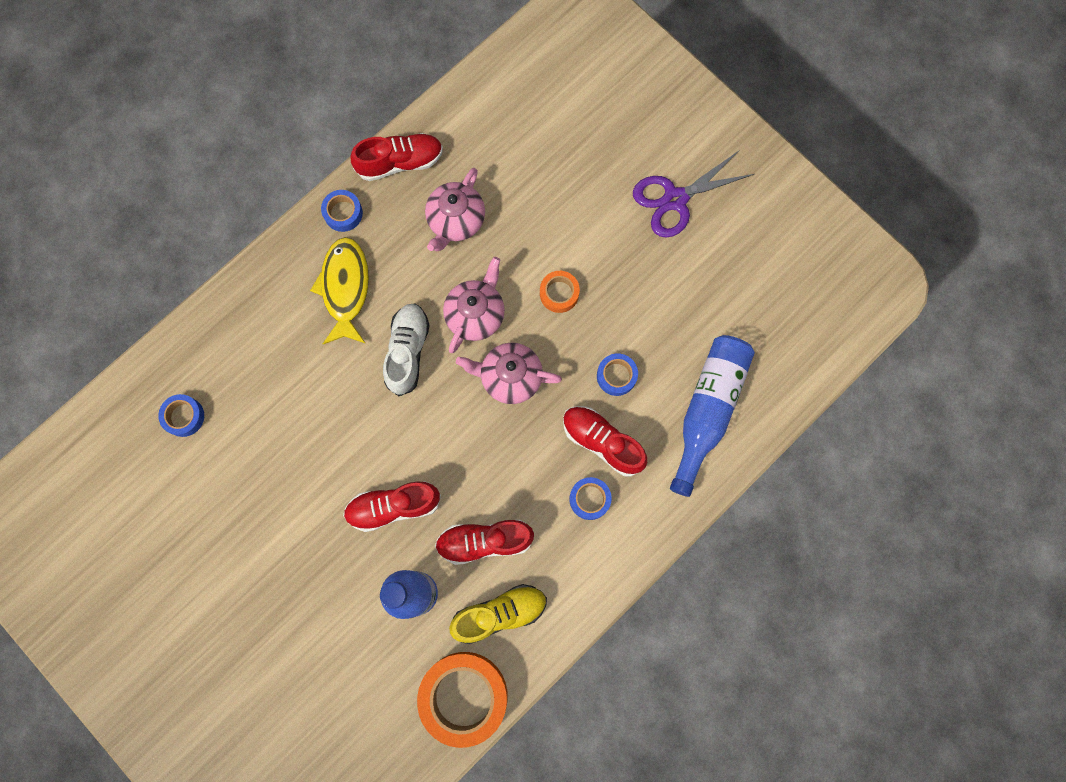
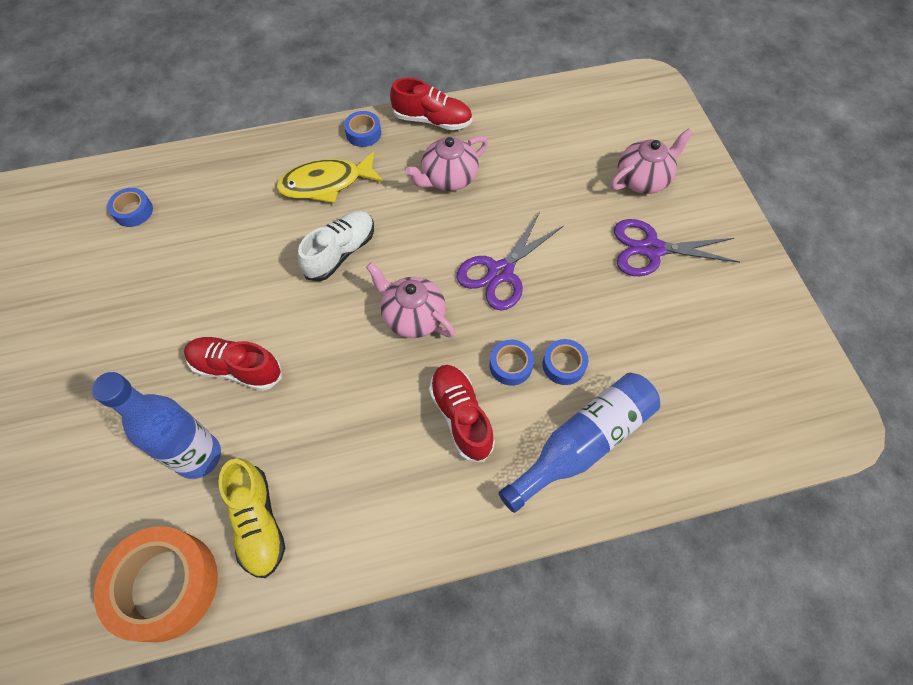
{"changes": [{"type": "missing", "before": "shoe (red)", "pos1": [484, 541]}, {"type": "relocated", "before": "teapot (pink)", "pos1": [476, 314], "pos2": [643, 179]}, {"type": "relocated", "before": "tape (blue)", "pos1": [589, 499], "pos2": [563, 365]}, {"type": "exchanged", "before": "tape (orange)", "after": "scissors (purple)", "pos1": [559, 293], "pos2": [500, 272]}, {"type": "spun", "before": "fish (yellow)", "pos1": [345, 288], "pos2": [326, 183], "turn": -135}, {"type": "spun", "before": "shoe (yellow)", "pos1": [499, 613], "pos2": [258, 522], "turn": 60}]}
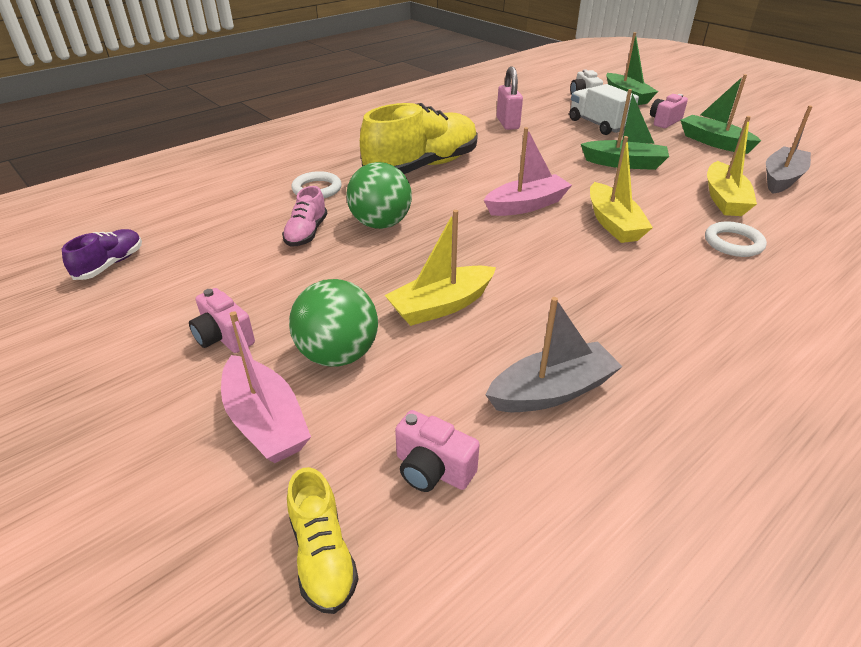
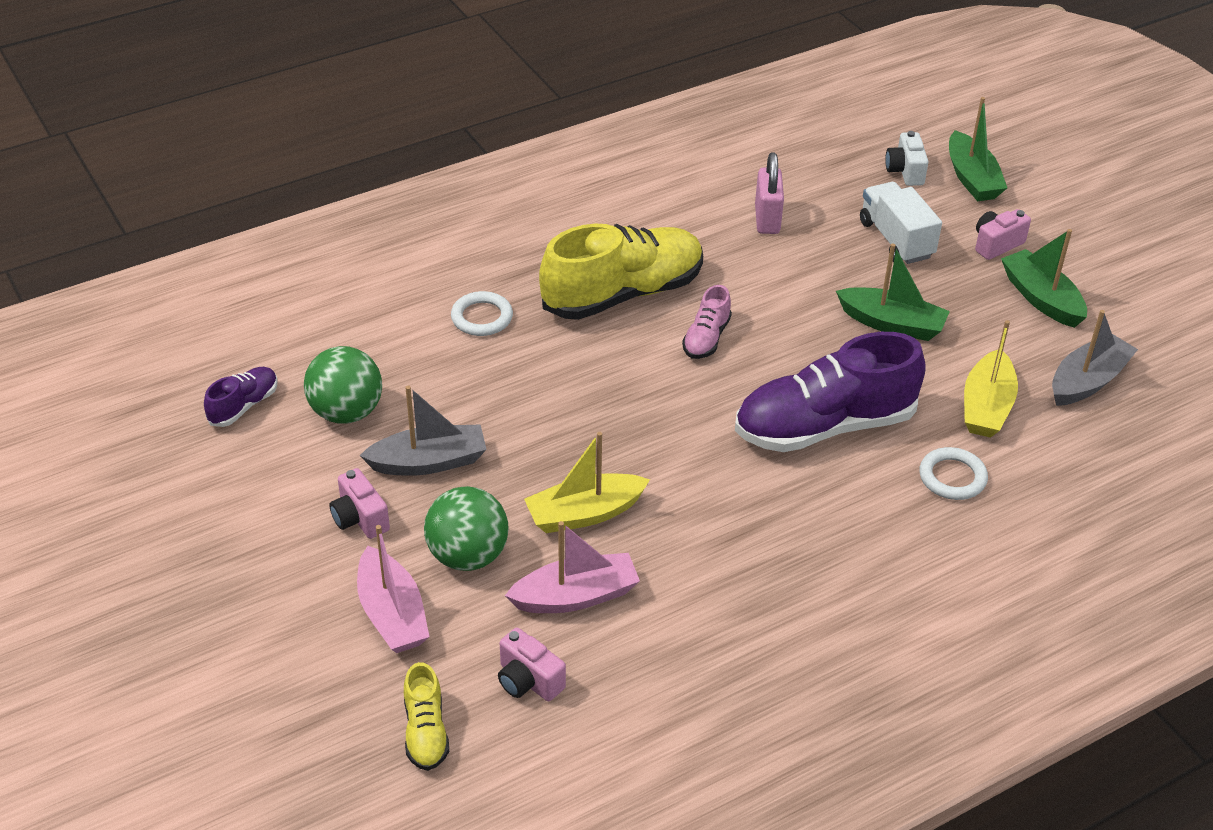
{"changes": [{"type": "relocated", "before": "shoe (pink)", "pos1": [306, 233], "pos2": [706, 338]}, {"type": "relocated", "before": "ball (green)", "pos1": [381, 224], "pos2": [347, 412]}, {"type": "relocated", "before": "boat (pink)", "pos1": [526, 205], "pos2": [576, 596]}, {"type": "relocated", "before": "boat (grey)", "pos1": [552, 391], "pos2": [429, 462]}, {"type": "exchanged", "before": "boat (yellow)", "after": "shoe (purple)", "pos1": [613, 223], "pos2": [824, 426]}]}
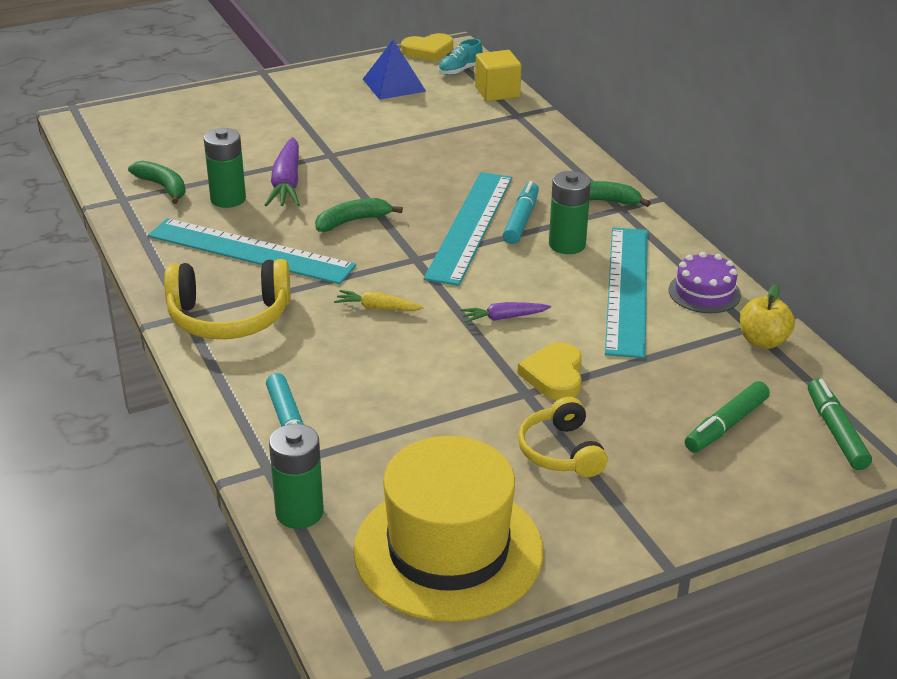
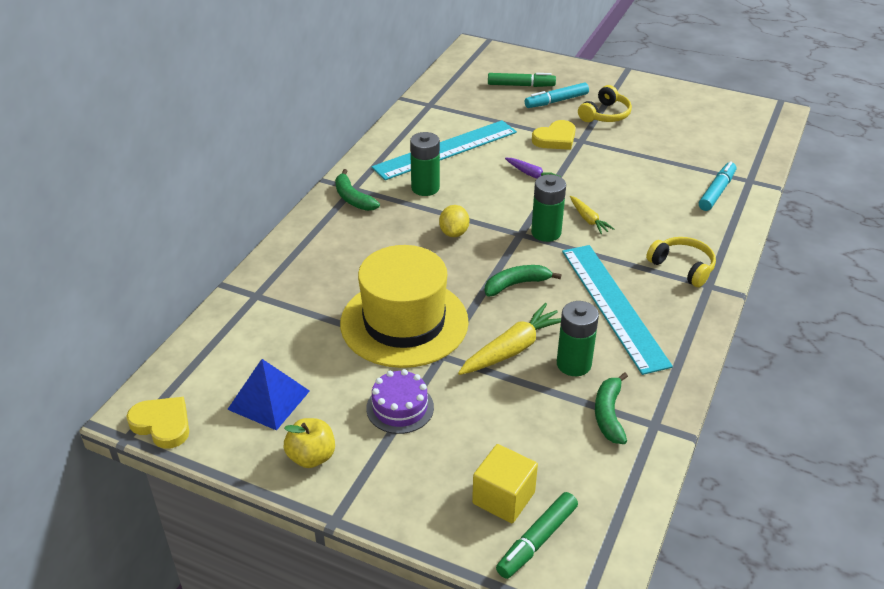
{"changes": [{"type": "missing", "before": "shoe (turquoise)", "pos1": [460, 70]}, {"type": "relocated", "before": "battery (green)", "pos1": [299, 512], "pos2": [546, 232]}, {"type": "relocated", "before": "hat (yellow)", "pos1": [448, 550], "pos2": [404, 322]}, {"type": "relocated", "before": "cube (yellow)", "pos1": [497, 92], "pos2": [503, 498]}, {"type": "relocated", "before": "marker (turquoise)", "pos1": [521, 220], "pos2": [556, 101]}, {"type": "relocated", "before": "cake (purple)", "pos1": [704, 292], "pos2": [400, 408]}, {"type": "relocated", "before": "apple (yellow)", "pos1": [763, 341], "pos2": [311, 457]}, {"type": "relocated", "before": "marker (green)", "pos1": [836, 432], "pos2": [537, 540]}, {"type": "exchanged", "before": "ruler (turquoise)", "after": "lemon (yellow)", "pos1": [470, 226], "pos2": [454, 233]}, {"type": "colour", "before": "carrot (purple)", "after": "carrot (yellow)", "pos1": [286, 183], "pos2": [512, 349]}, {"type": "spun", "before": "banana (green)", "pos1": [352, 221], "pos2": [516, 284], "turn": 135}, {"type": "size", "before": "headphones (yellow)", "pos1": [229, 317], "pos2": [682, 267], "scale": 0.64}]}
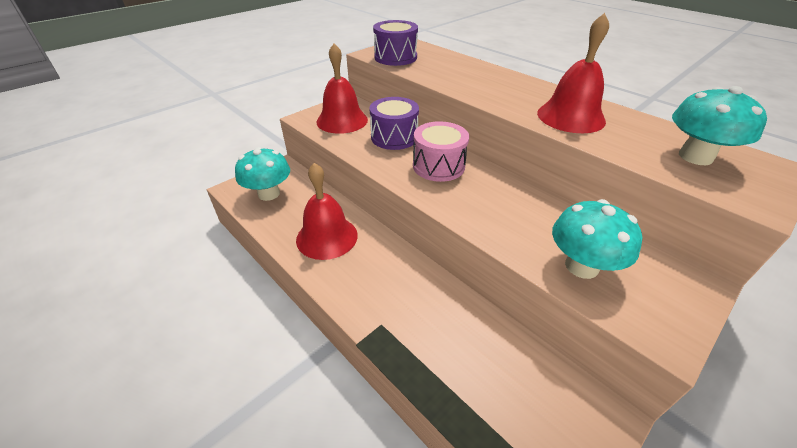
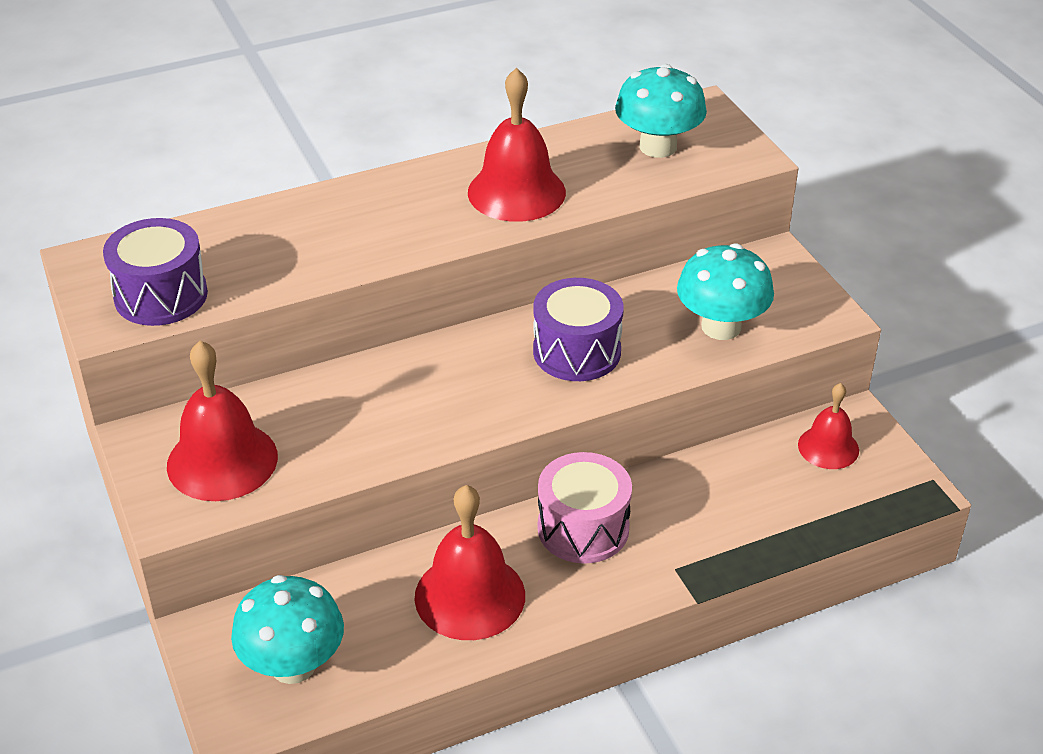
{"changes": [{"type": "appeared", "after": "bell (red)", "pos2": [828, 447]}, {"type": "relocated", "before": "drum (purple)", "pos1": [394, 137], "pos2": [577, 351]}, {"type": "relocated", "before": "drum (pink)", "pos1": [438, 166], "pos2": [583, 528]}]}
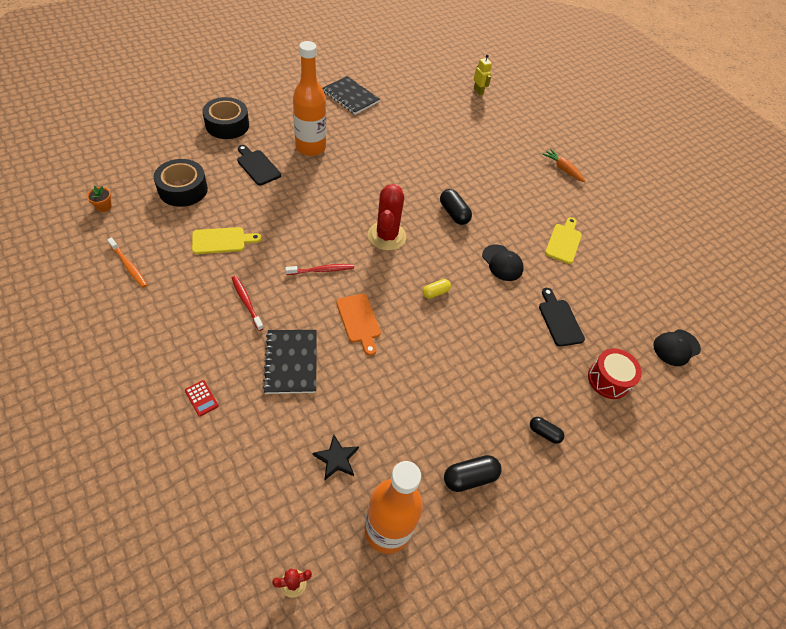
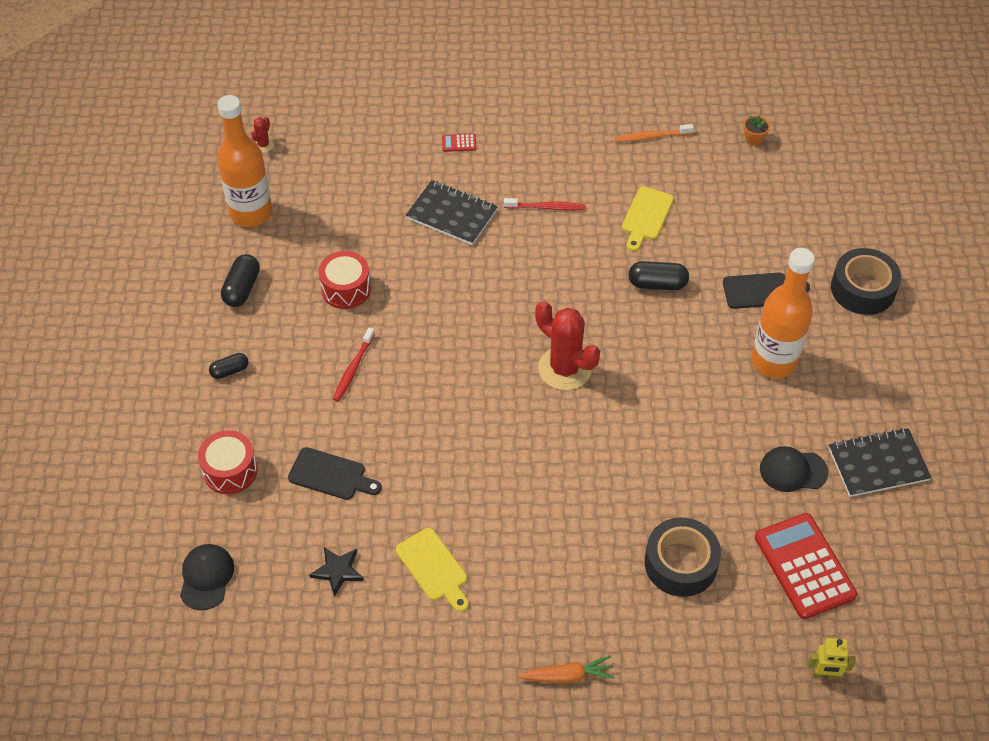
{"changes": [{"type": "missing", "before": "cutting board (orange)", "pos1": [359, 321]}, {"type": "missing", "before": "capsule (yellow)", "pos1": [435, 293]}, {"type": "appeared", "after": "drum (red)", "pos2": [346, 289]}, {"type": "appeared", "after": "calculator (red)", "pos2": [804, 566]}, {"type": "relocated", "before": "tape (black)", "pos1": [183, 189], "pos2": [680, 563]}, {"type": "relocated", "before": "toothbrush (red)", "pos1": [322, 270], "pos2": [353, 369]}, {"type": "relocated", "before": "star (black)", "pos1": [336, 459], "pos2": [337, 571]}, {"type": "relocated", "before": "capsule (black)", "pos1": [454, 213], "pos2": [657, 284]}, {"type": "relocated", "before": "cap (black)", "pos1": [502, 263], "pos2": [793, 470]}]}
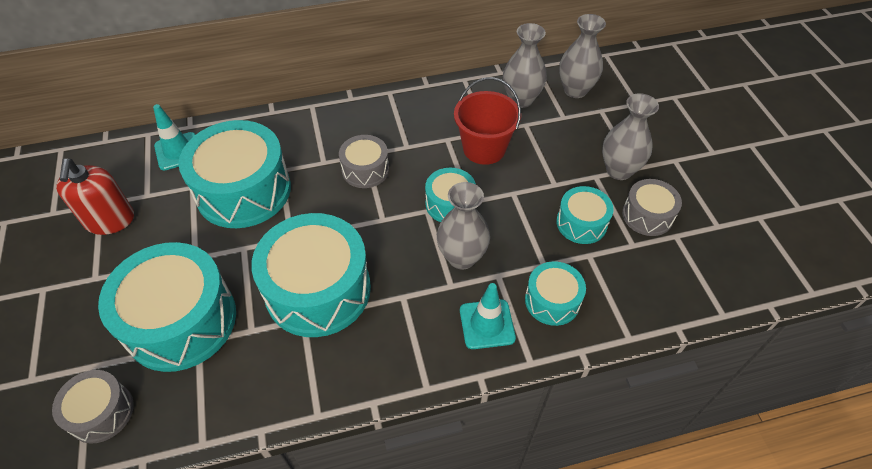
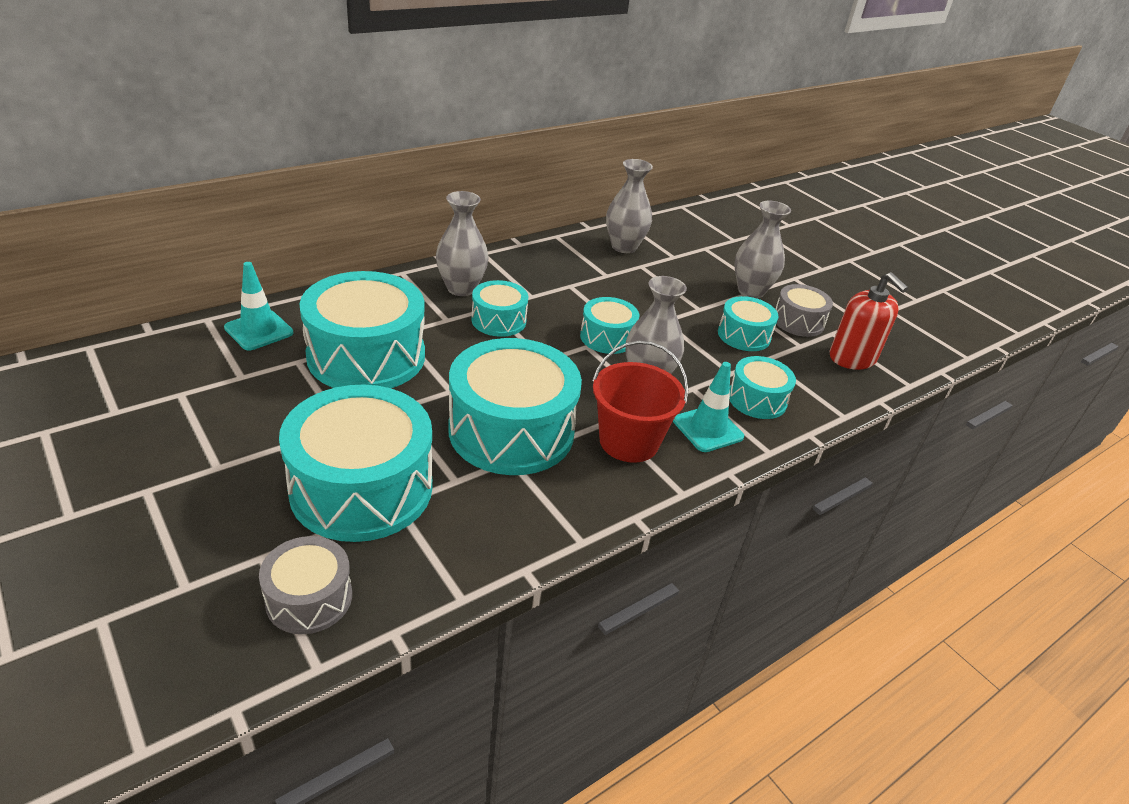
{"changes": [{"type": "relocated", "before": "soap dispenser (red)", "pos1": [110, 220], "pos2": [852, 358]}, {"type": "relocated", "before": "bucket (red)", "pos1": [484, 148], "pos2": [628, 441]}, {"type": "relocated", "before": "vase (grey)", "pos1": [575, 90], "pos2": [461, 288]}, {"type": "colour", "before": "drum (grey)", "after": "drum (turquoise)", "pos1": [365, 170], "pos2": [498, 320]}]}
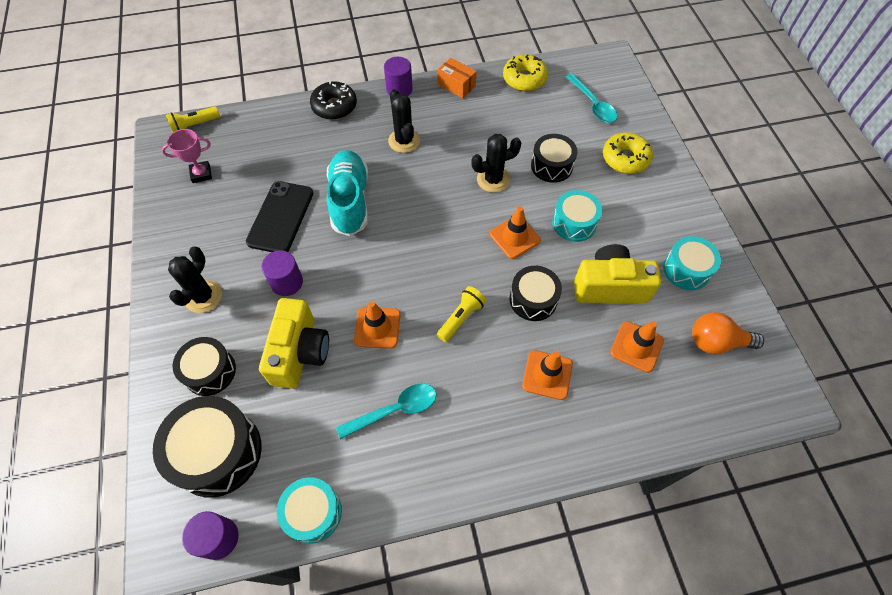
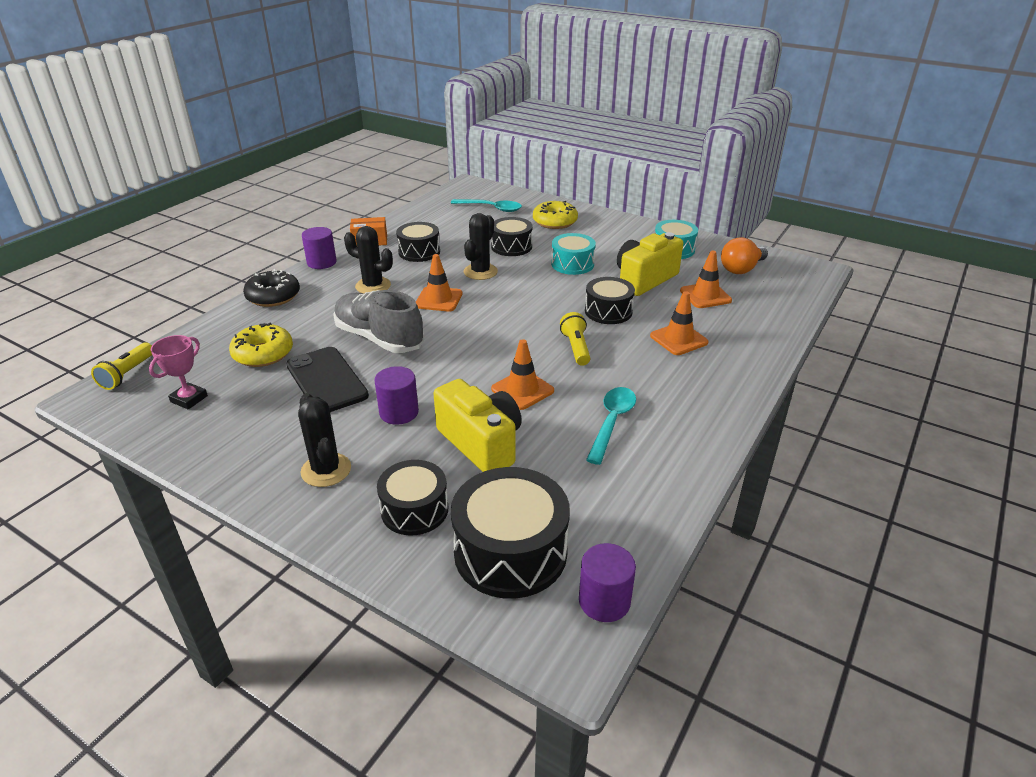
{"changes": [{"type": "missing", "before": "drum (turquoise)", "pos1": [313, 512]}, {"type": "appeared", "after": "drum (black)", "pos2": [419, 252]}, {"type": "relocated", "before": "traffic cone (orange)", "pos1": [514, 237], "pos2": [438, 299]}, {"type": "relocated", "before": "donut (yellow)", "pos1": [524, 79], "pos2": [263, 354]}, {"type": "colour", "before": "shoe (turquoise)", "after": "shoe (grey)", "pos1": [350, 201], "pos2": [379, 338]}]}
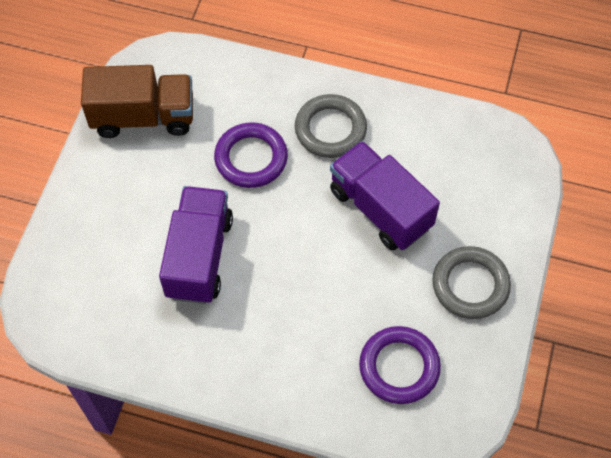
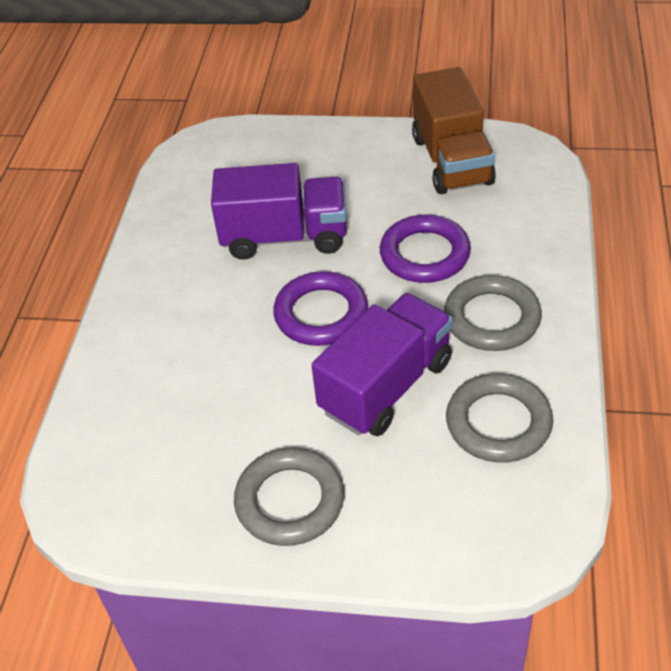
{"changes": [{"type": "appeared", "after": "ring (grey)", "pos2": [498, 423]}, {"type": "relocated", "before": "ring (purple)", "pos1": [399, 367], "pos2": [321, 314]}]}
